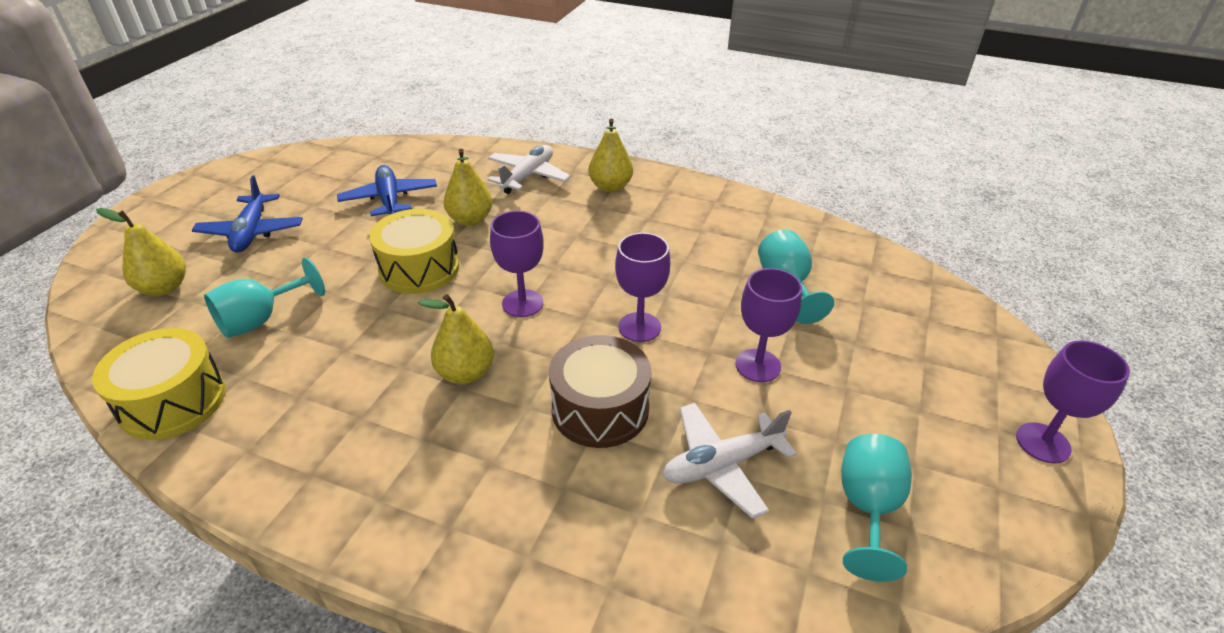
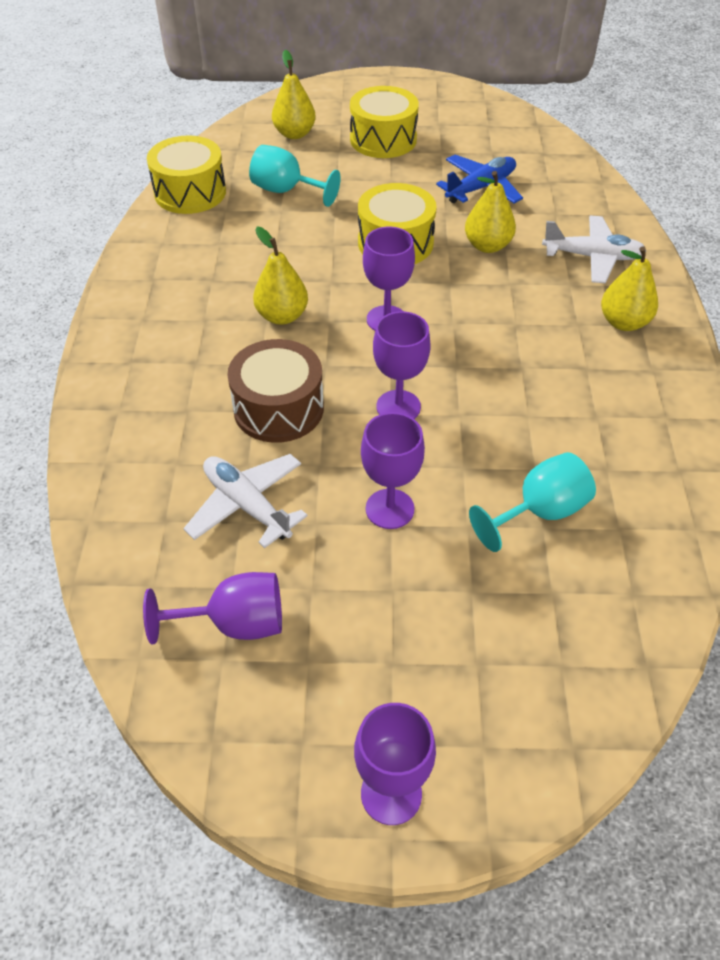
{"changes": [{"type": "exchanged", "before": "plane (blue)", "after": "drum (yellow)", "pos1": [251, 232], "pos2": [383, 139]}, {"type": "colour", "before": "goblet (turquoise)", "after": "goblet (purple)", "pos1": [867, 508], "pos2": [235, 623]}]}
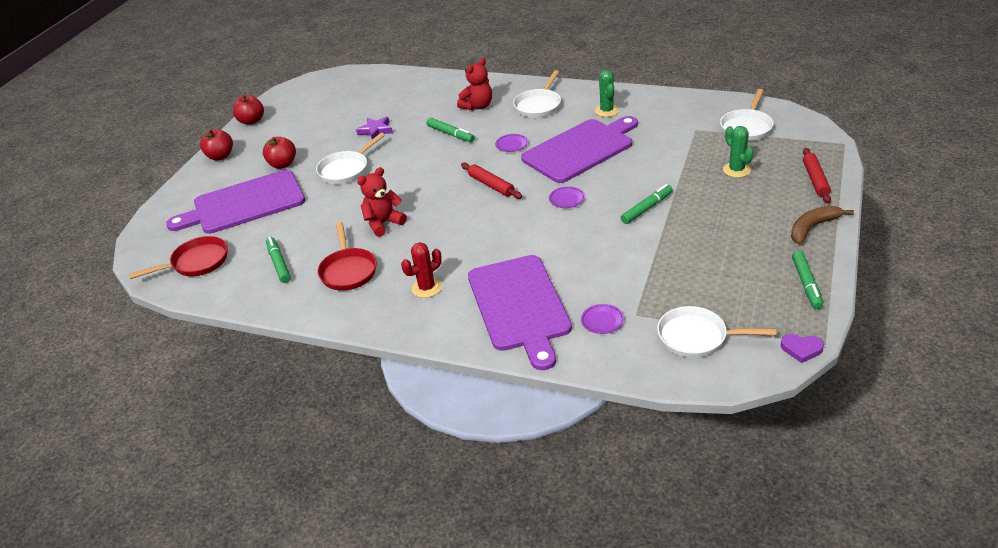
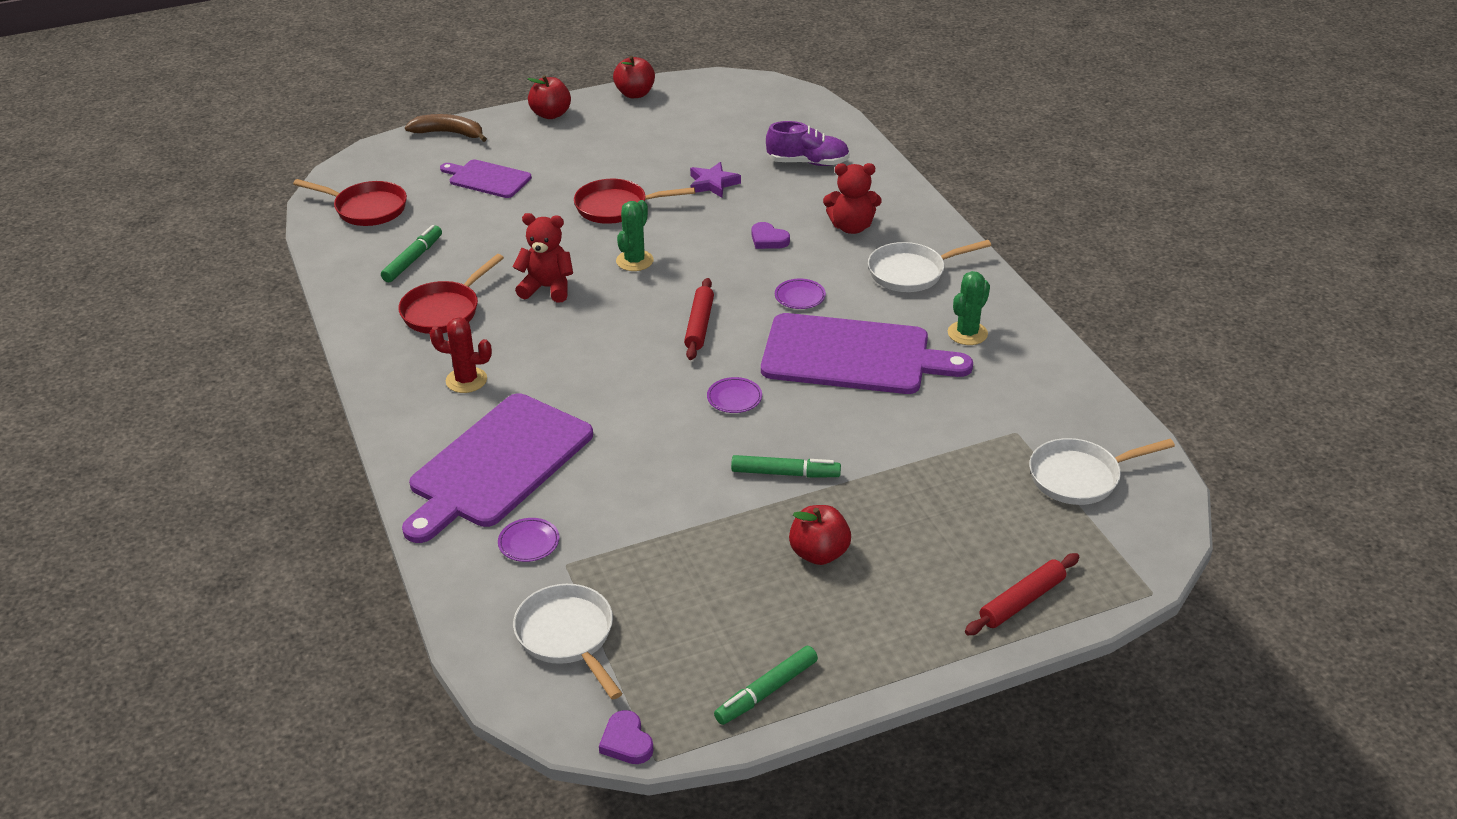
{"changes": [{"type": "appeared", "after": "shoe (purple)", "pos2": [808, 162]}, {"type": "relocated", "before": "apple (red)", "pos1": [283, 164], "pos2": [819, 553]}, {"type": "relocated", "before": "cactus (green)", "pos1": [736, 170], "pos2": [634, 261]}, {"type": "relocated", "before": "banana (brown)", "pos1": [813, 227], "pos2": [449, 133]}, {"type": "exchanged", "before": "marker (green)", "after": "heart (purple)", "pos1": [450, 134], "pos2": [768, 239]}, {"type": "colour", "before": "pan (white)", "after": "pan (red)", "pos1": [346, 170], "pos2": [616, 207]}, {"type": "size", "before": "cutting board (purple)", "pos1": [244, 204], "pos2": [487, 179], "scale": 0.54}]}
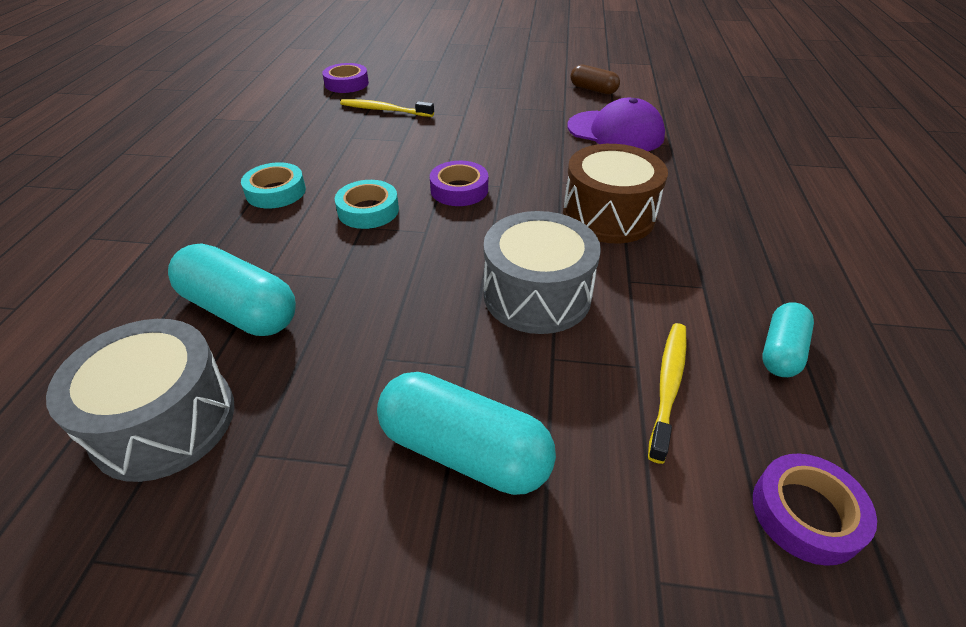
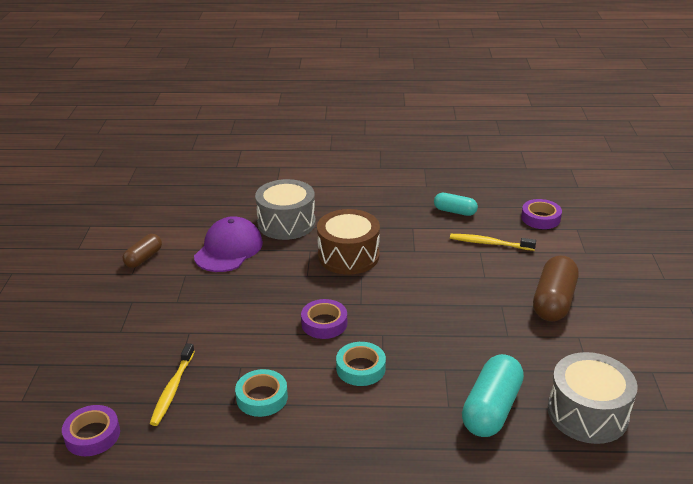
{"changes": [{"type": "relocated", "before": "tape (turquoise)", "pos1": [276, 192], "pos2": [262, 397]}, {"type": "relocated", "before": "drum (grey)", "pos1": [537, 295], "pos2": [286, 223]}, {"type": "colour", "before": "capsule (turquoise)", "after": "capsule (brown)", "pos1": [464, 451], "pos2": [553, 301]}]}
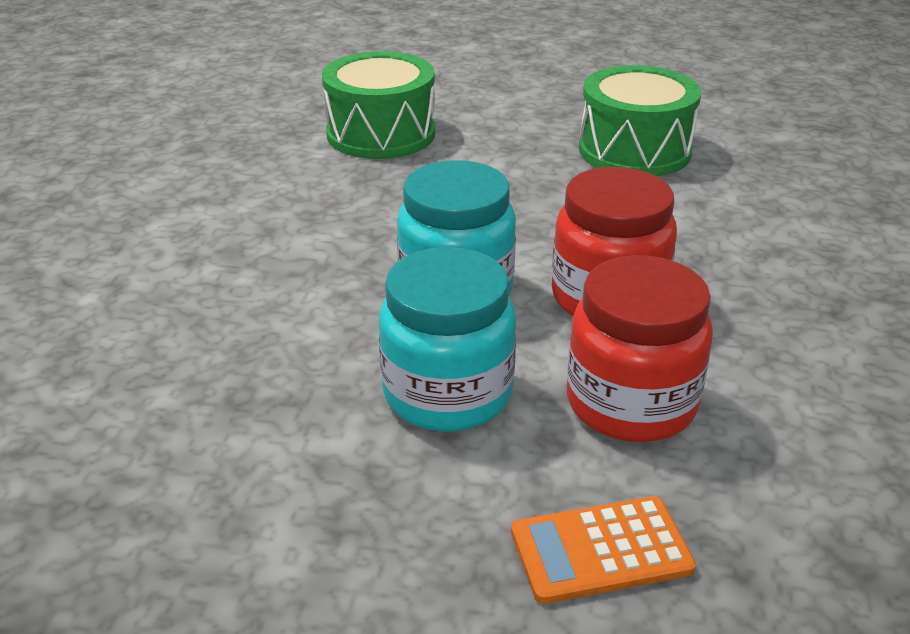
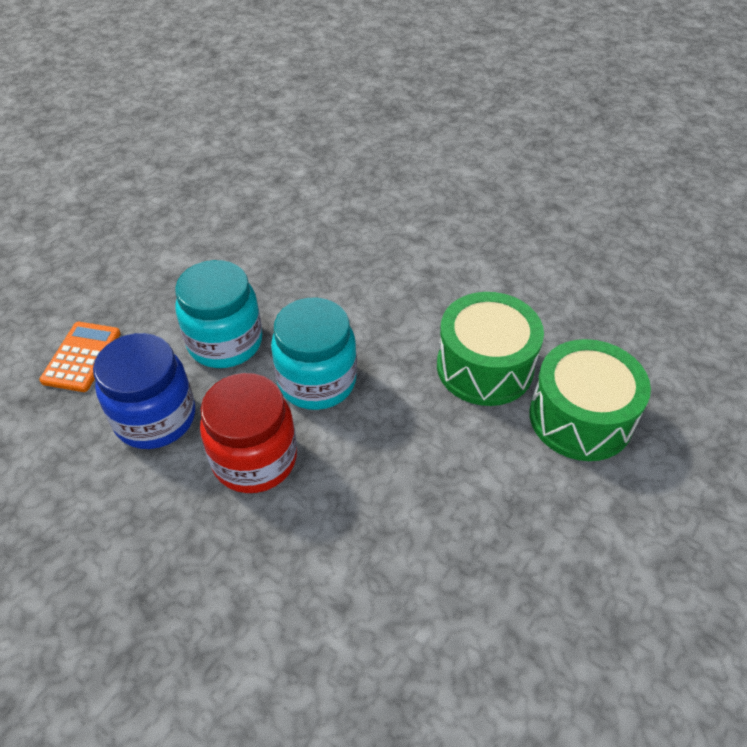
{"changes": [{"type": "relocated", "before": "drum (green)", "pos1": [634, 150], "pos2": [484, 367]}, {"type": "colour", "before": "jar (red)", "after": "jar (blue)", "pos1": [631, 403], "pos2": [155, 418]}]}
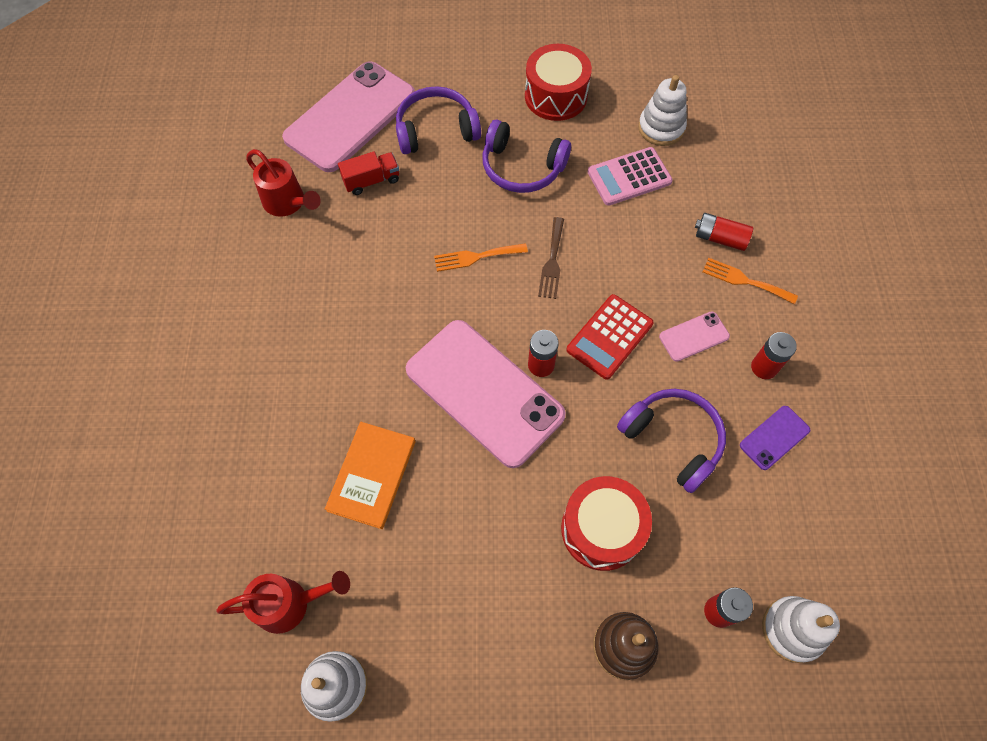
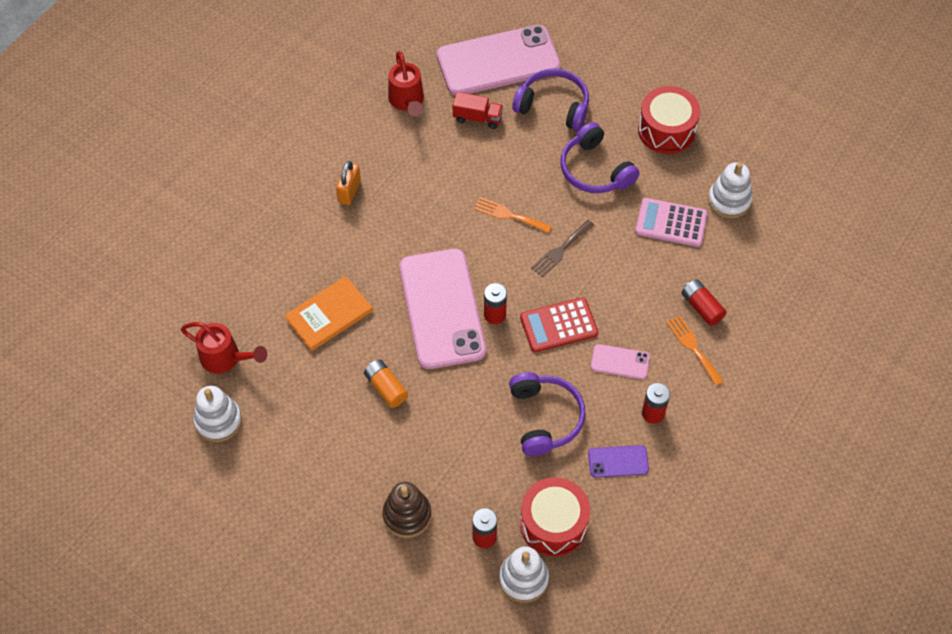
{"changes": [{"type": "appeared", "after": "padlock (orange)", "pos2": [349, 191]}, {"type": "appeared", "after": "battery (orange)", "pos2": [386, 388]}, {"type": "relocated", "before": "drum (red)", "pos1": [602, 529], "pos2": [553, 524]}]}
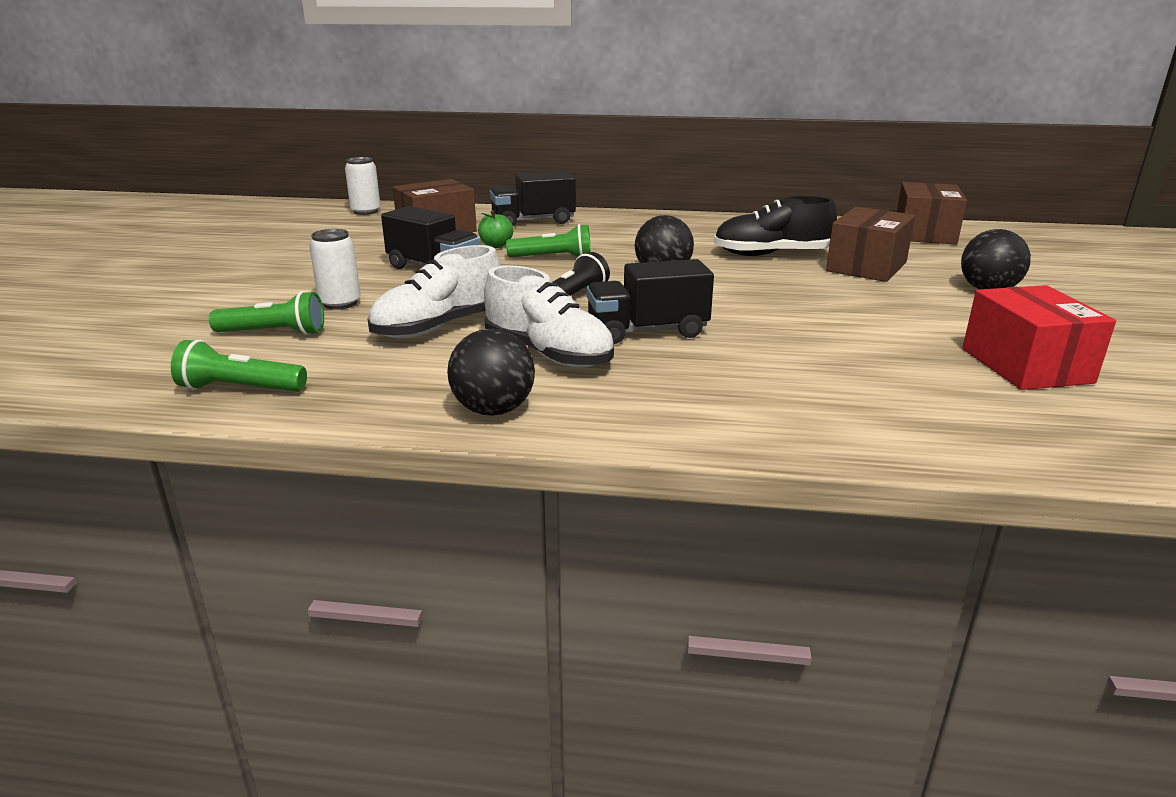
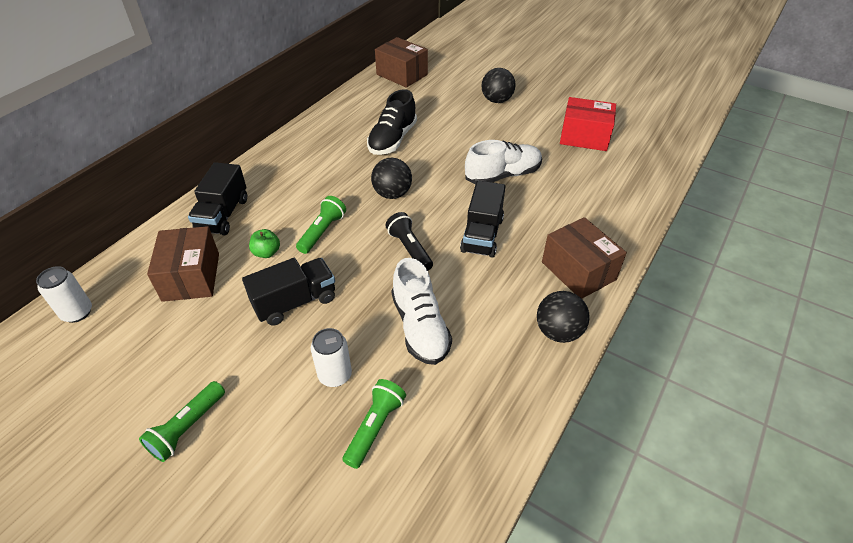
{"changes": [{"type": "relocated", "before": "flashlight (green)", "pos1": [240, 389], "pos2": [187, 427]}, {"type": "relocated", "before": "shoe (white)", "pos1": [548, 354], "pos2": [503, 175]}, {"type": "relocated", "before": "box (brown)", "pos1": [866, 266], "pos2": [578, 271]}]}
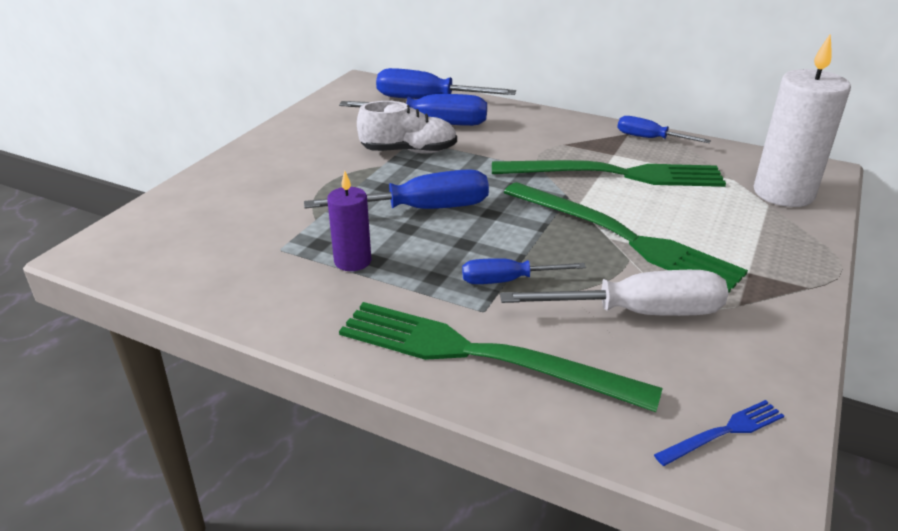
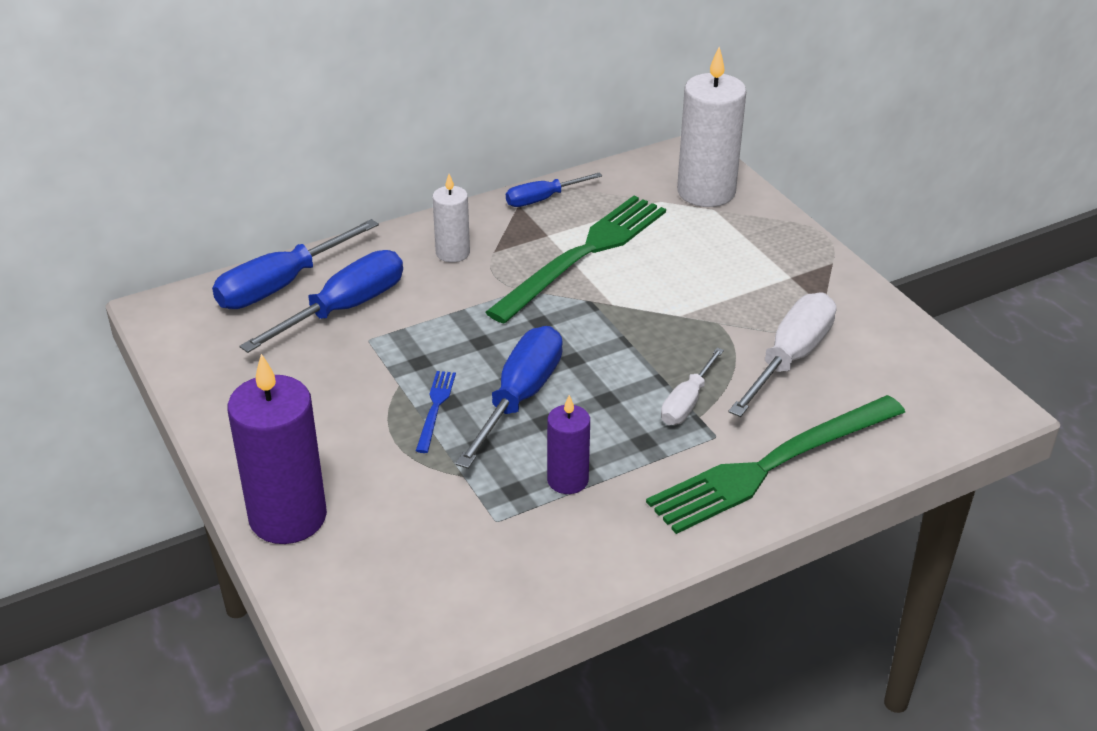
{"changes": [{"type": "missing", "before": "shoe (white)", "pos1": [409, 151]}, {"type": "missing", "before": "fork (green)", "pos1": [624, 238]}, {"type": "appeared", "after": "candle (purple)", "pos2": [288, 517]}, {"type": "appeared", "after": "candle (white)", "pos2": [452, 253]}, {"type": "relocated", "before": "fork (blue)", "pos1": [724, 432], "pos2": [435, 408]}, {"type": "colour", "before": "screwdriver (blue)", "after": "screwdriver (white)", "pos1": [506, 281], "pos2": [686, 403]}]}
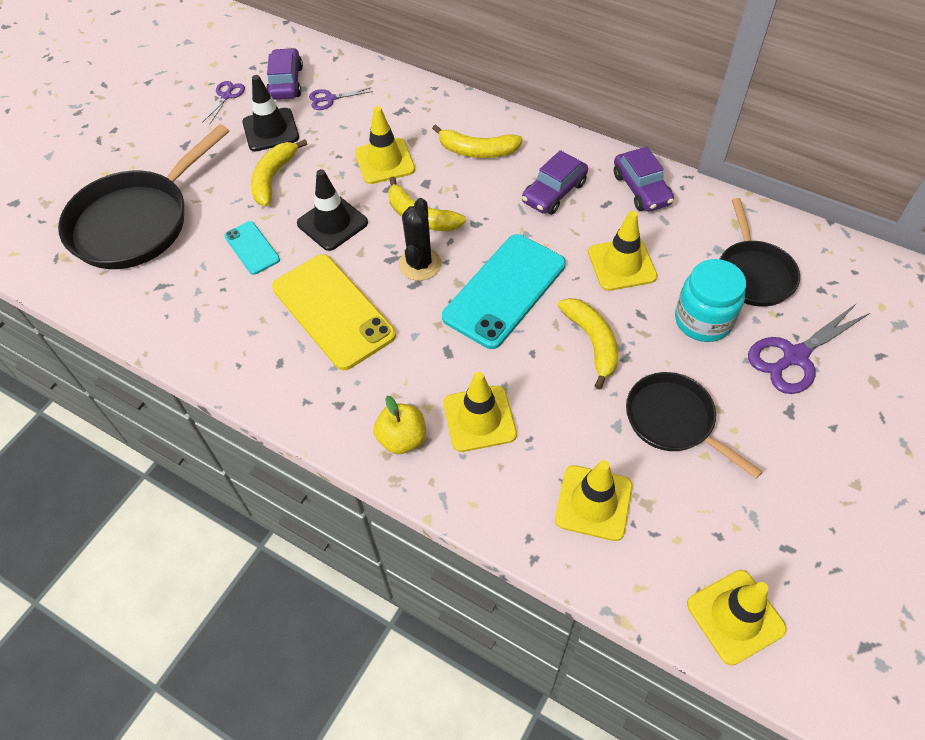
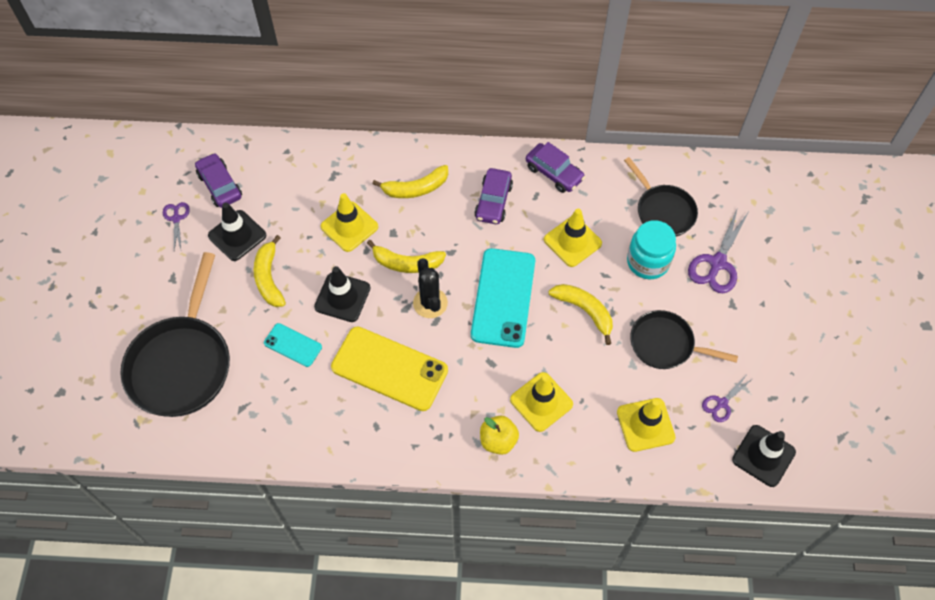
{"changes": [{"type": "relocated", "before": "scissors (purple)", "pos1": [329, 99], "pos2": [721, 403]}, {"type": "colour", "before": "traffic cone (yellow)", "after": "traffic cone (black)", "pos1": [735, 616], "pos2": [763, 456]}]}
